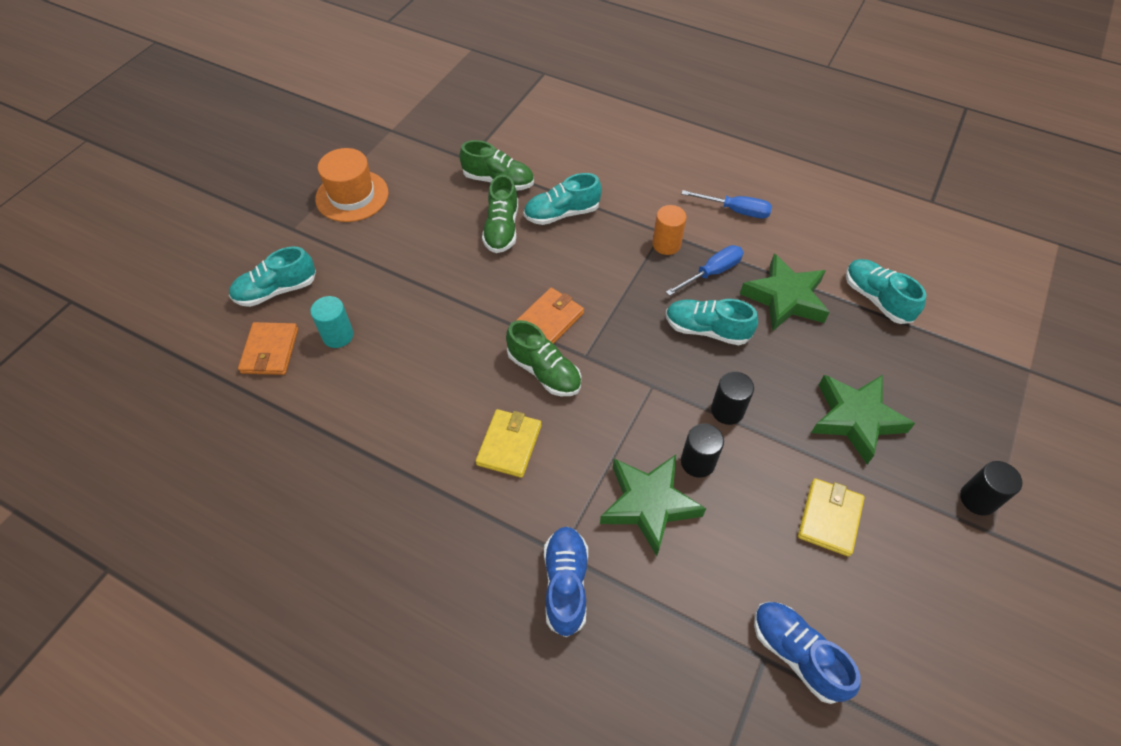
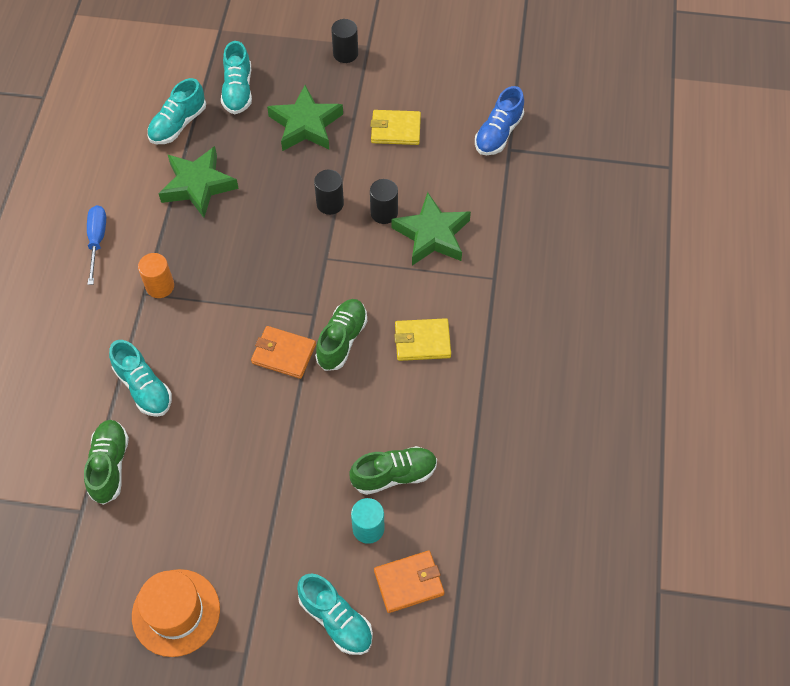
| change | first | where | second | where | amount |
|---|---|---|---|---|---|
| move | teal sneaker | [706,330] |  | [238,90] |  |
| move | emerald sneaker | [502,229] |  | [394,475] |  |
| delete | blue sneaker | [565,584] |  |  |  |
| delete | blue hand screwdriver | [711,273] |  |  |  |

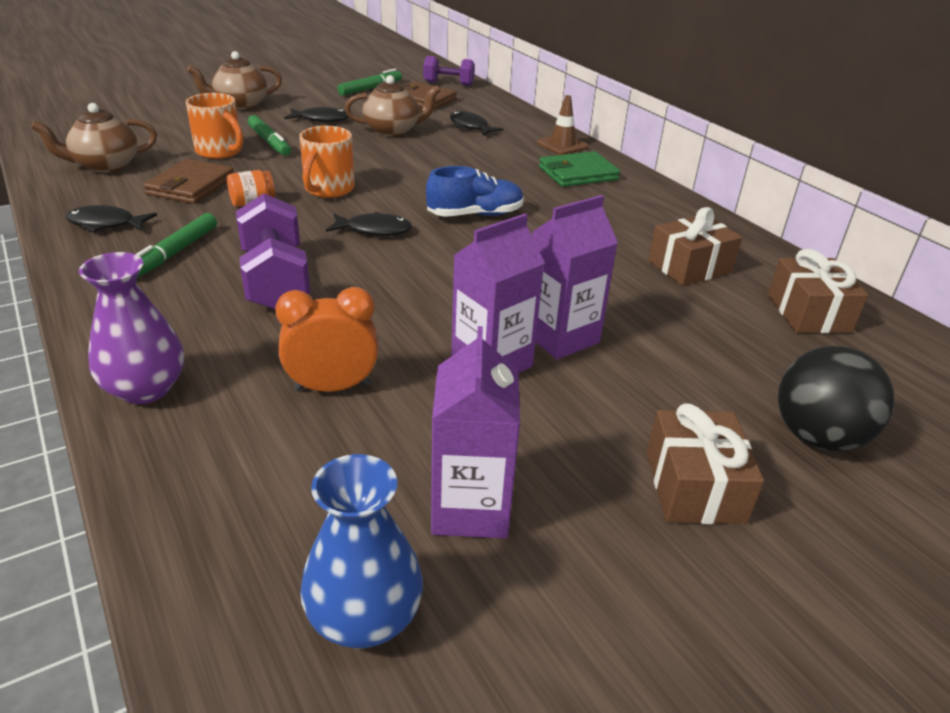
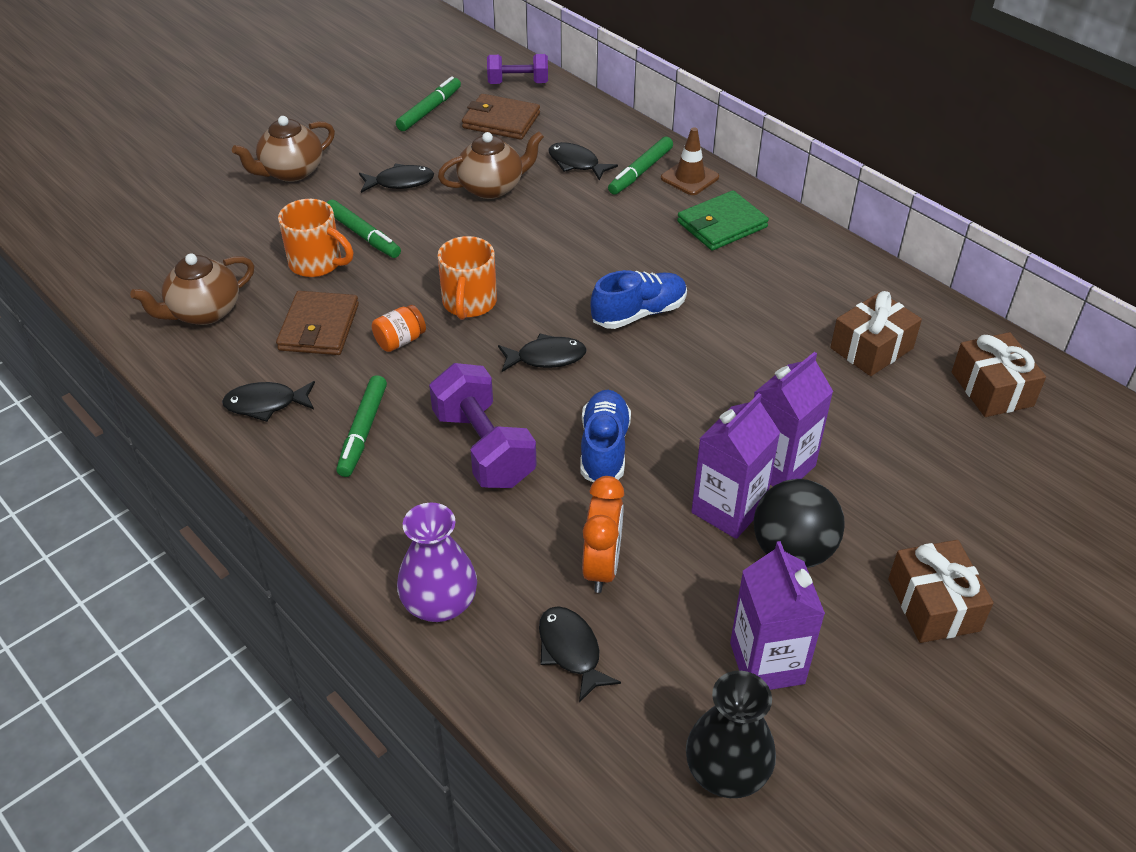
| change | first | where | second | where | amount |
|---|---|---|---|---|---|
| insert |  |  | ebony fish | [571,651] |  |
| insert |  |  | blue sneaker | [604,449] |  |
| rotate | orange-coloured clock | [332,387] |  | [602,567] | 120 degrees clockwise |
| insert |  |  | emerald marker | [640,172] |  |
| recolor | blue vase | [364,617] | ebony vase | [726,771] |  |
| move | ebony ball | [817,437] |  | [792,551] |  |

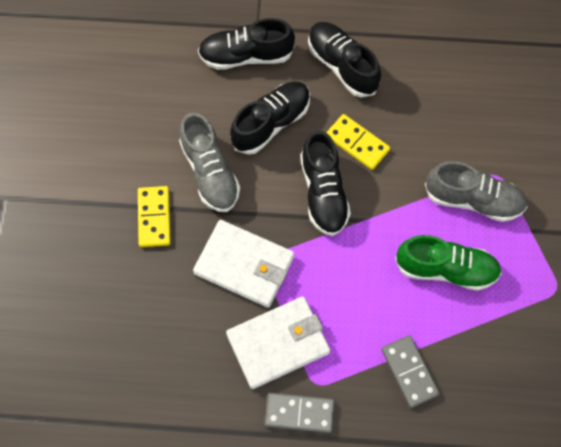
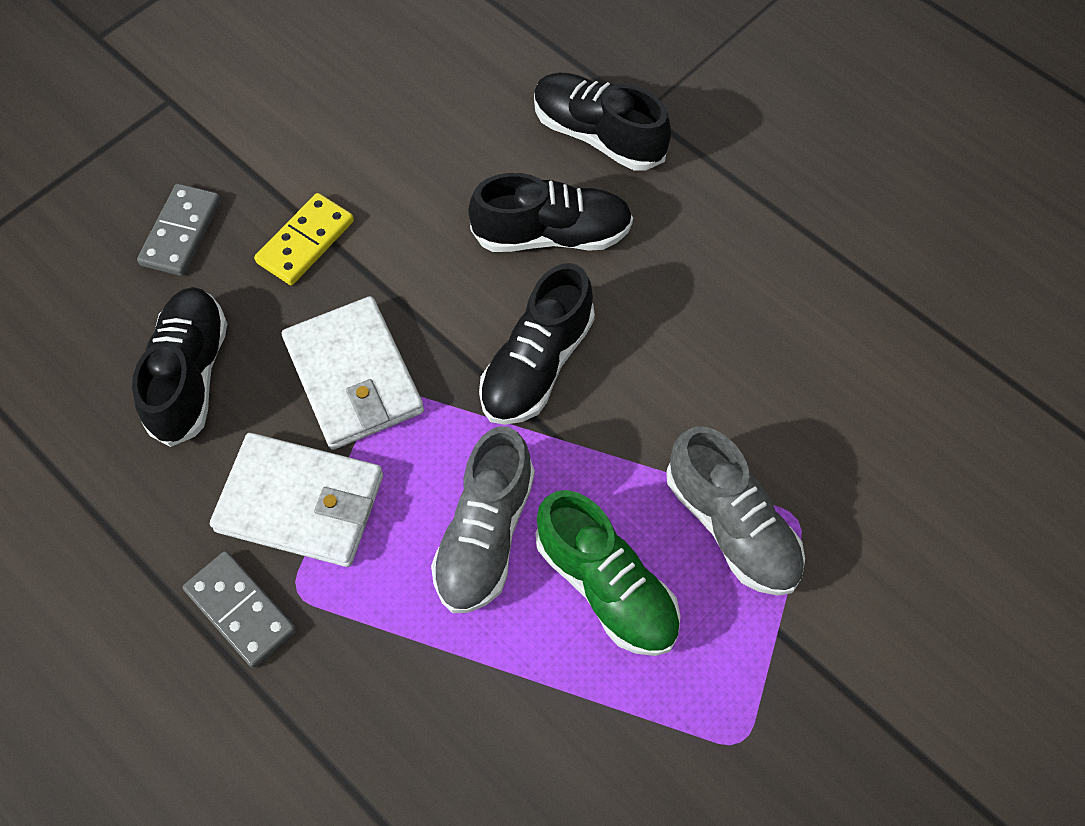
| change | first | where | second | where | amount |
|---|---|---|---|---|---|
| move | ebony sneaker | [342,66] |  | [190,375] |  |
| move | grey domino piece | [409,372] |  | [181,232] |  |
| move | grey sneaker | [210,172] |  | [485,534] |  |
| delete | bright yellow domino piece | [357,143] |  |  |  |

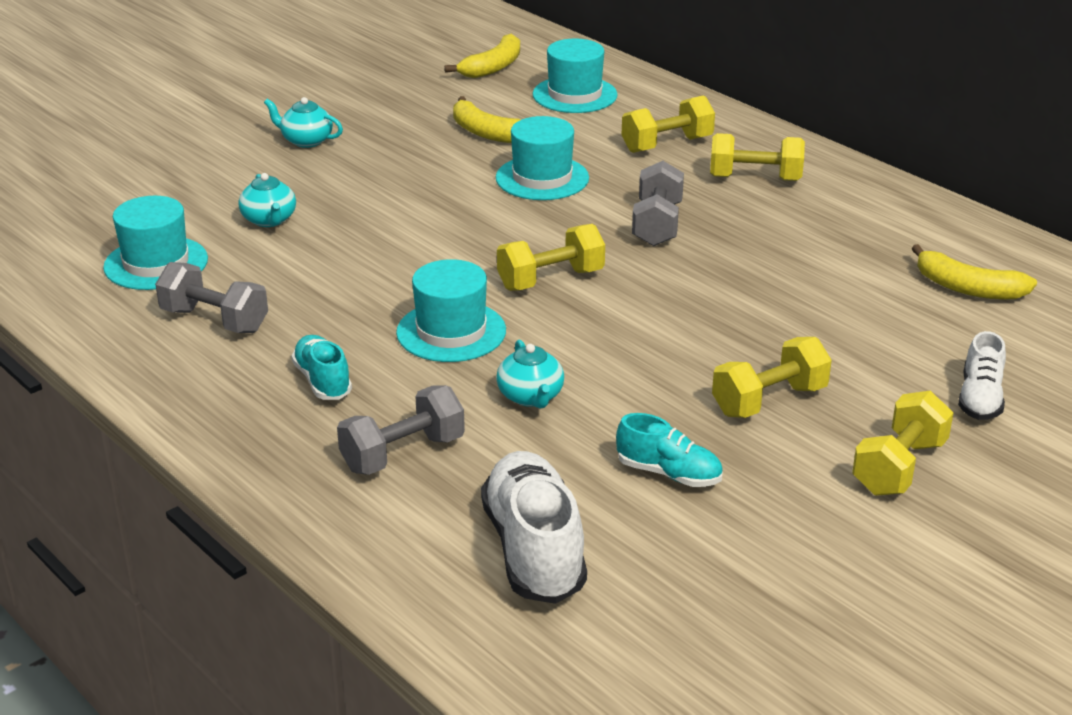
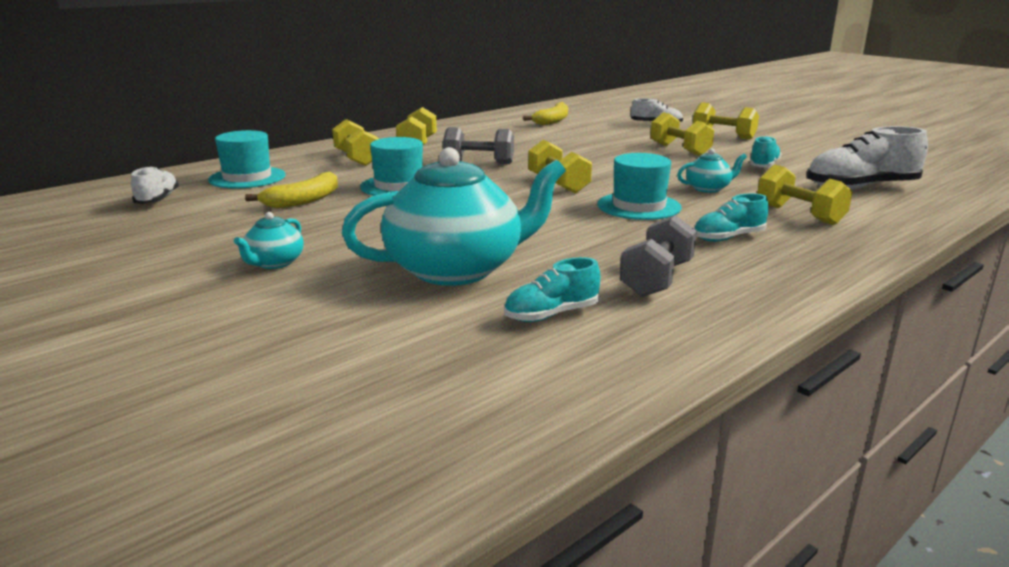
| change | first | where | second | where | amount |
|---|---|---|---|---|---|
| replace | bright yellow banana | [493,67] | white sneaker | [157,200] |  |
| resize | teal tea pot | [269,220] |  | [457,269] | x2.27 |
| replace | teal tall hat | [156,263] | teal sneaker | [551,314] |  |
| recolor | grey dumbbell | [402,454] | bright yellow dumbbell | [799,215] |  |

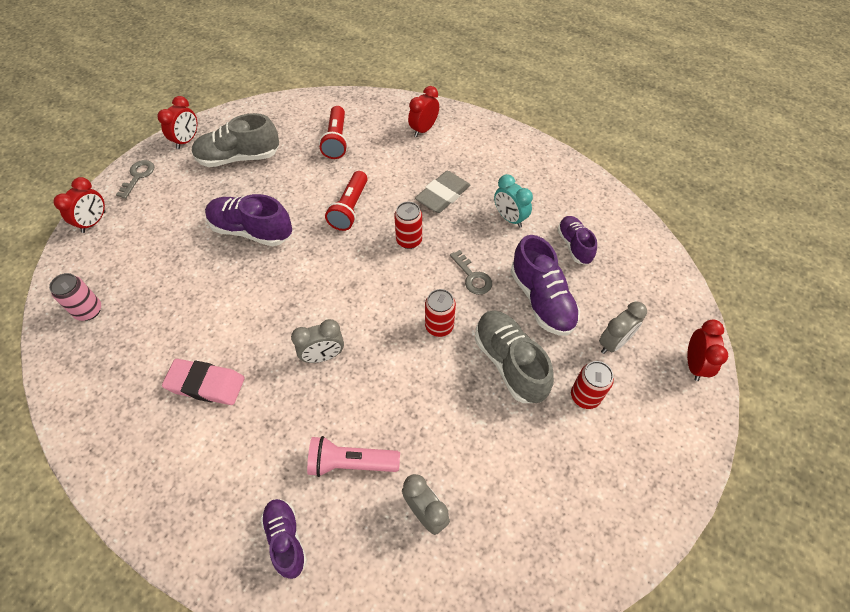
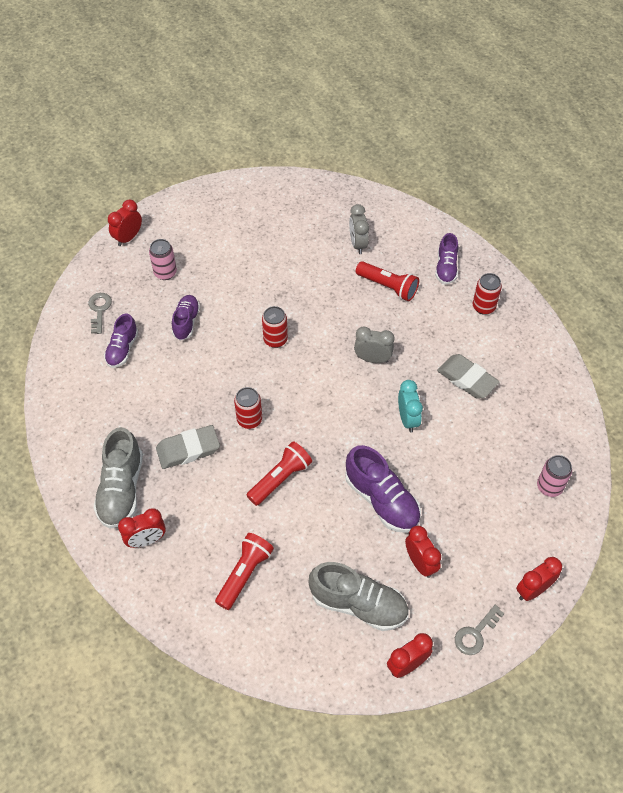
| change | first | where | second | where | amount |
|---|---|---|---|---|---|
| move | grey key | [472,277] |  | [99,310] |  |
| move | grey sneaker | [509,363] |  | [121,489] |  |
| replace | grey clock | [613,343] | pink soda can | [165,273] |  |
| resize | violet sneaker | [541,300] |  | [186,322] | x0.63 |
| recolor | pink pocket torch | [351,463] | crimson pocket torch | [388,286] |  |
| move | teal clock | [509,218] |  | [407,419] |  |
| insert |  |  | crimson clock | [420,563] |  |
| recolor | pink pencil eraser | [206,384] | grey pencil eraser | [467,379] |  |
| move | crimson soda can | [585,396] |  | [483,307] |  |

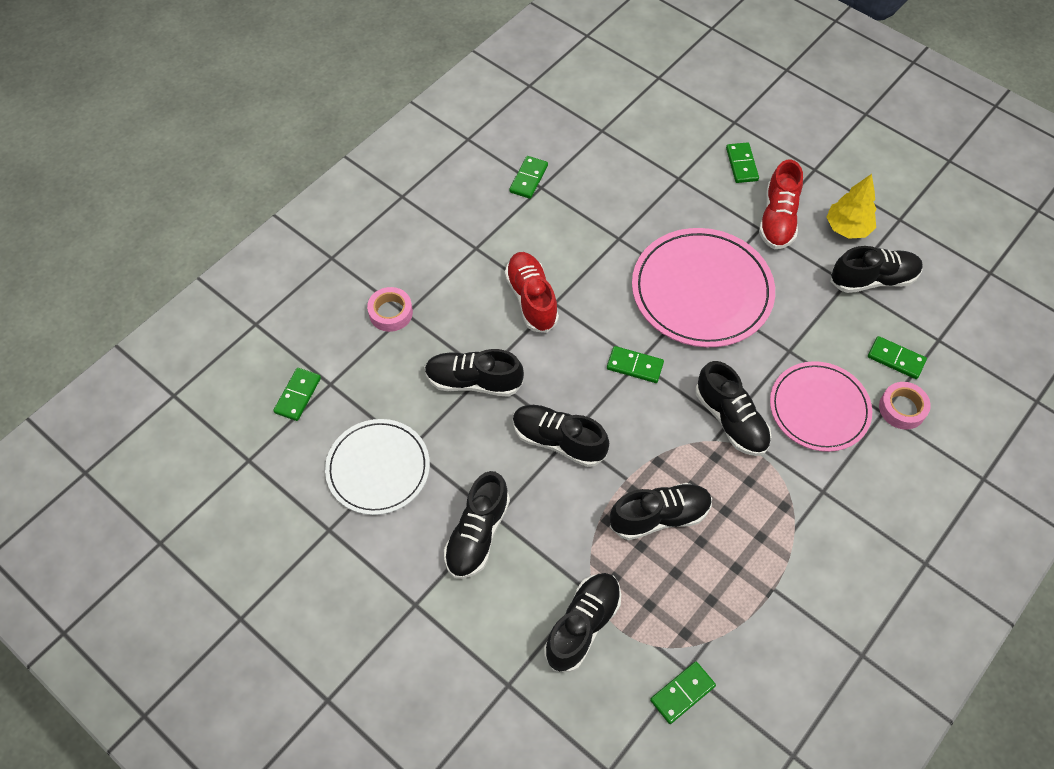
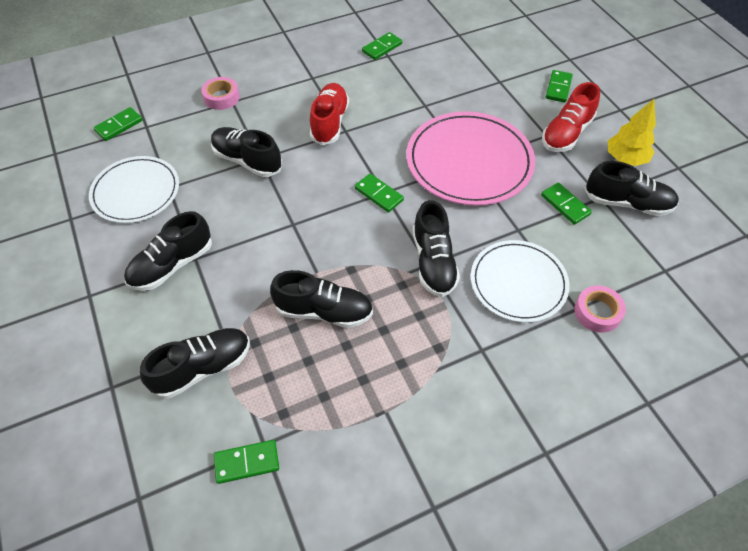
| change | first | where | second | where | amount |
|---|---|---|---|---|---|
| recolor | pink plate | [819,408] | white plate | [518,283] |  |
| move | emerald domino piece | [895,359] |  | [565,205] |  |
| delete | ebony sneaker | [558,441] |  |  |  |

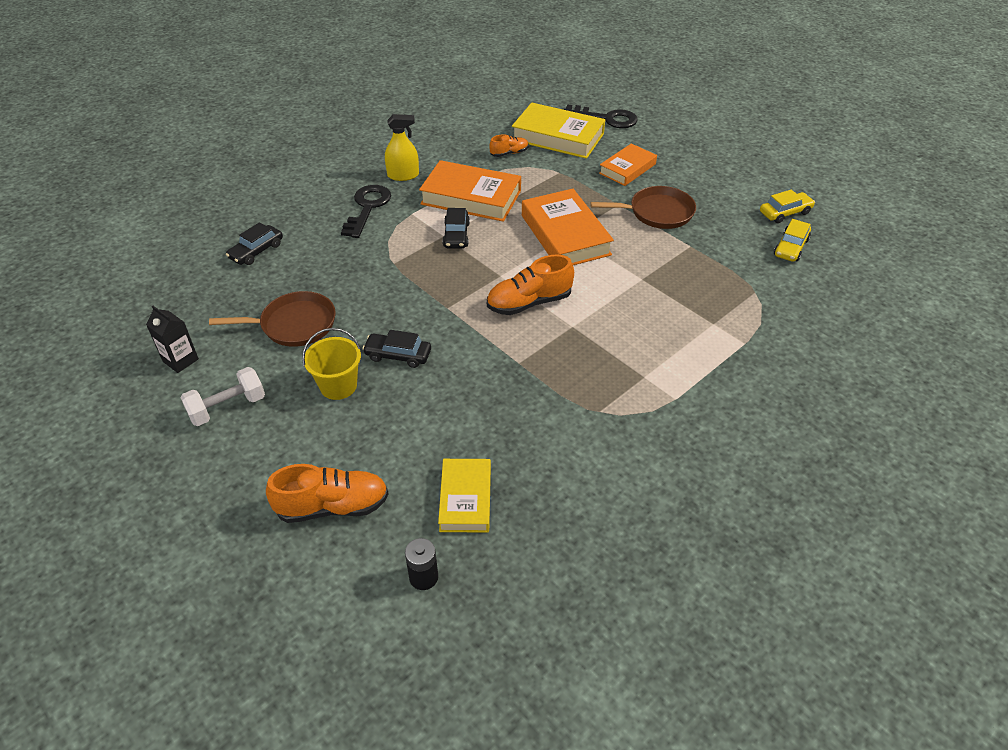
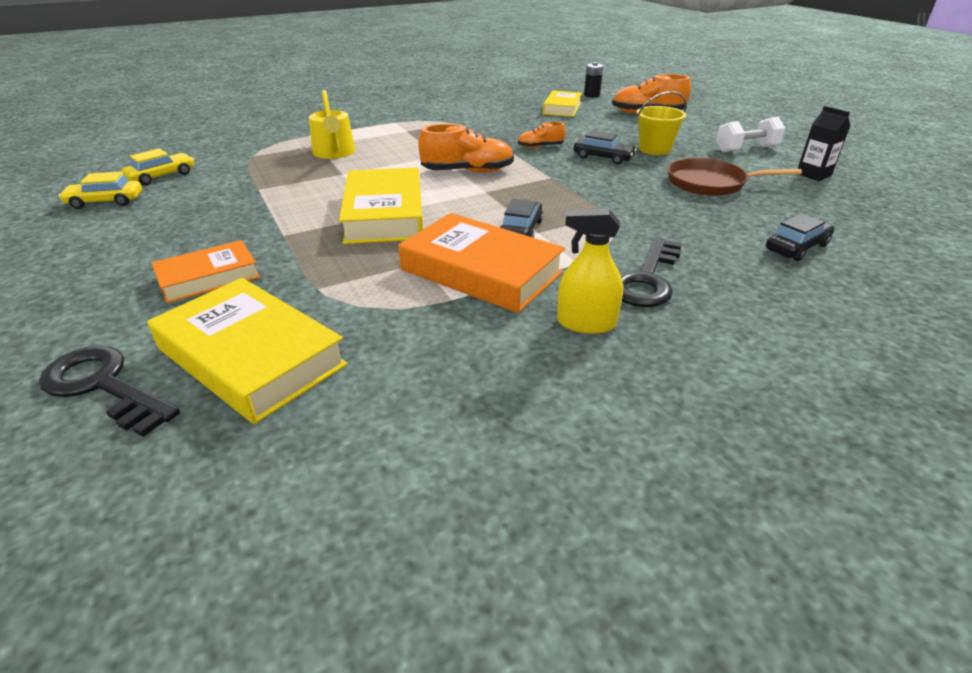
| change | first | where | second | where | amount |
|---|---|---|---|---|---|
| insert |  |  | bright yellow sprinkling can | [334,153] |  |
| recolor | orange-coloured hardback | [565,235] | bright yellow hardback | [384,214] |  |
| move | orange-coloured sneaker | [509,153] |  | [540,147] |  |
| delete | brown skillet | [657,212] |  |  |  |

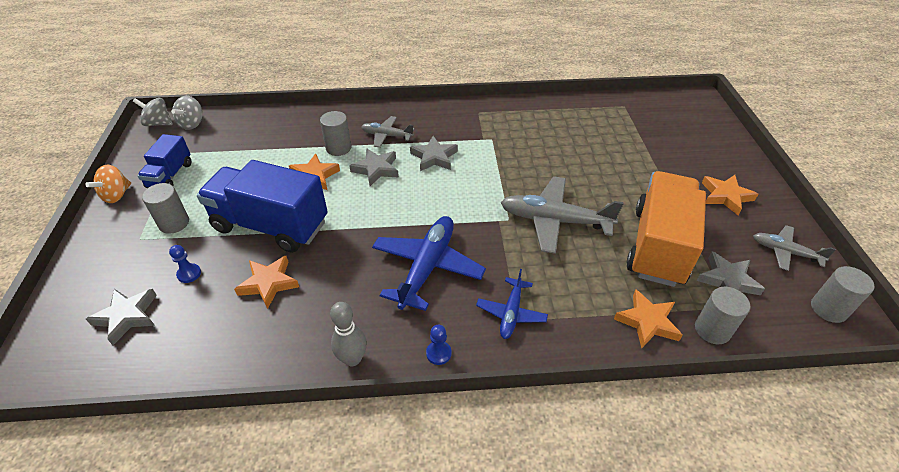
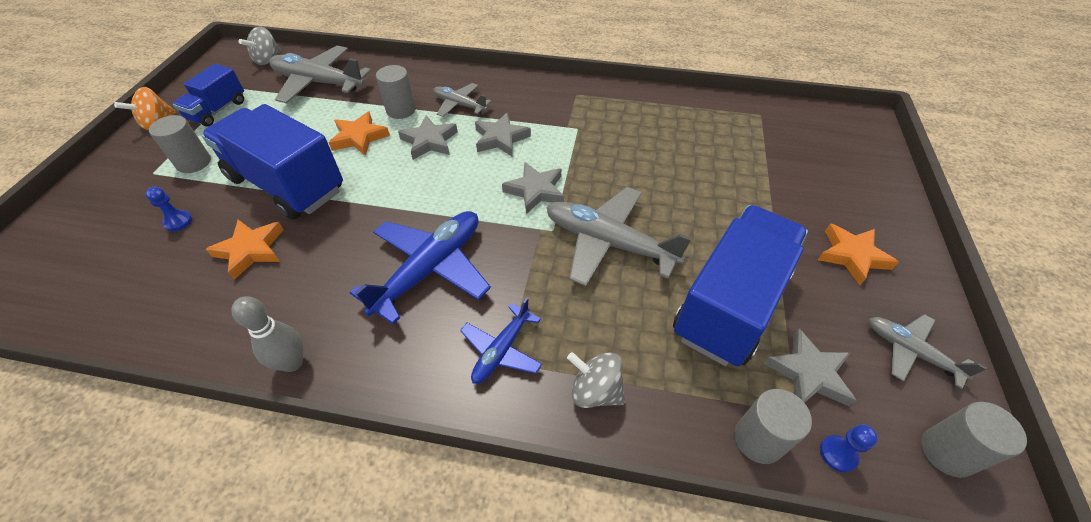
| change | first | where | second | where | amount |
|---|---|---|---|---|---|
| insert |  |  | grey aeroplane | [318,83] |  |
| move | grey five-pointed star | [127,316] |  | [535,191] |  |
| move | grey whirligig | [158,123] |  | [595,391] |  |
| recolor | orange-coloured toy truck | [658,246] | blue toy truck | [730,304] |  |
| move | blue chess pawn | [438,353] |  | [838,454] |  |
| delete | orange-coloured five-pointed star | [647,322] |  |  |  |

